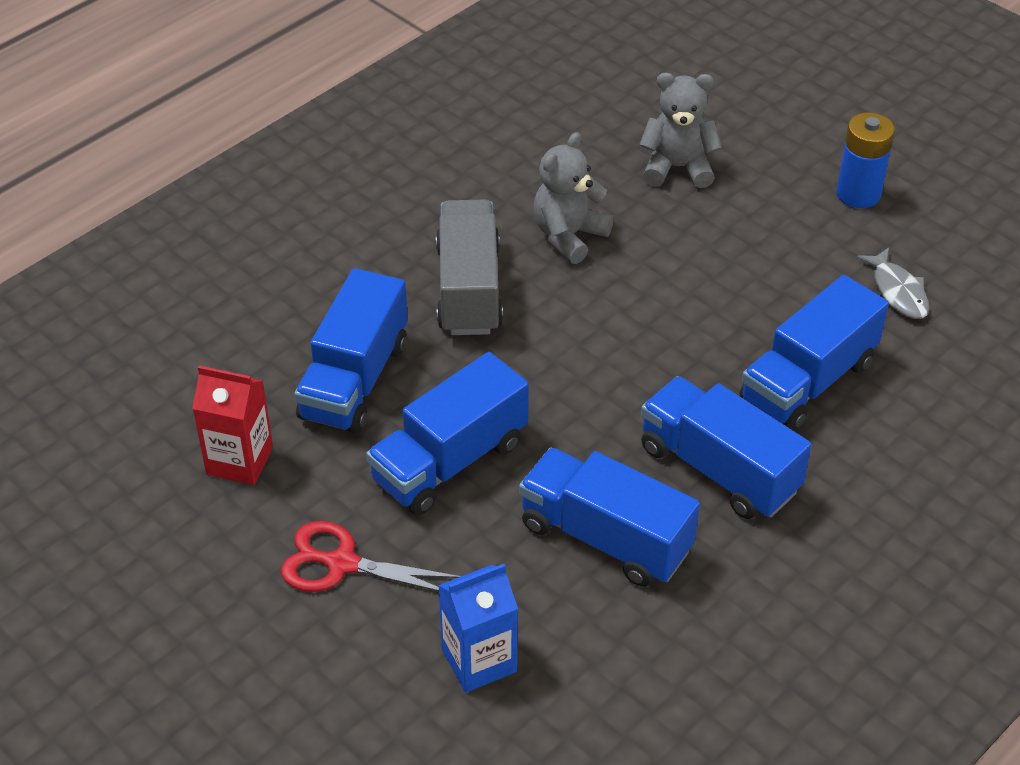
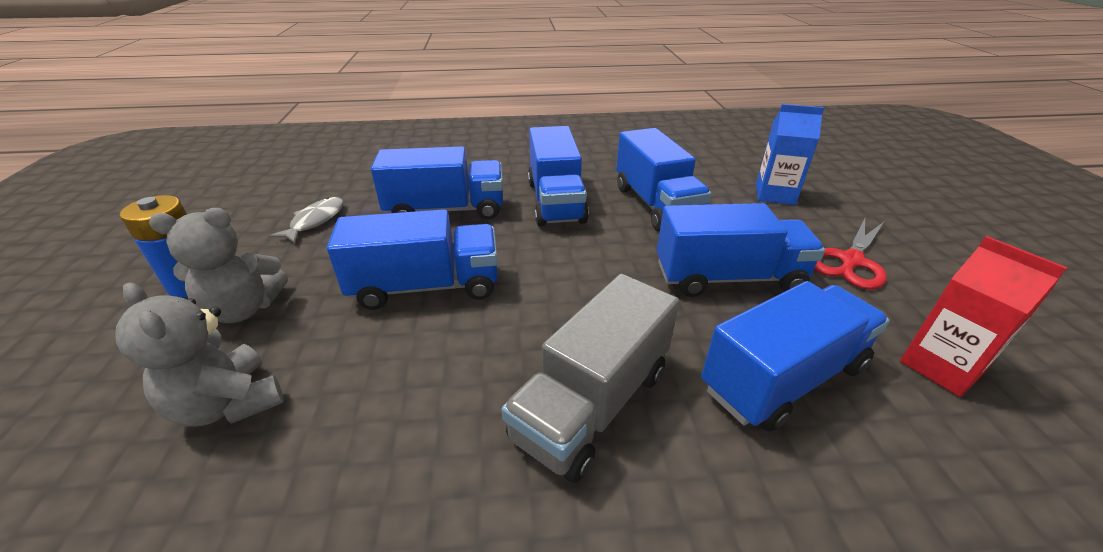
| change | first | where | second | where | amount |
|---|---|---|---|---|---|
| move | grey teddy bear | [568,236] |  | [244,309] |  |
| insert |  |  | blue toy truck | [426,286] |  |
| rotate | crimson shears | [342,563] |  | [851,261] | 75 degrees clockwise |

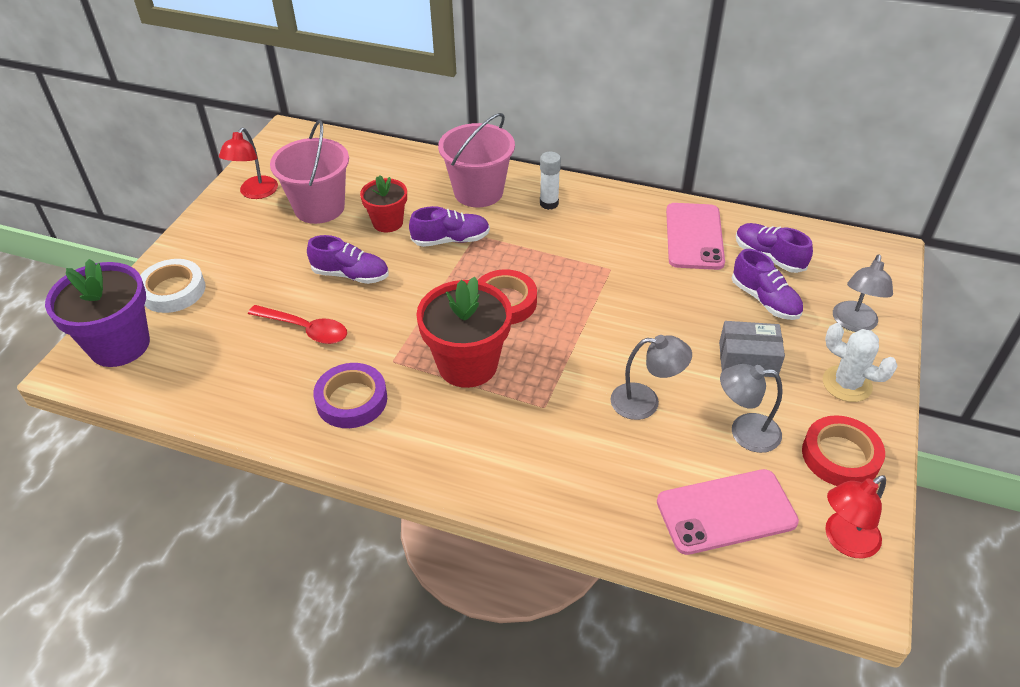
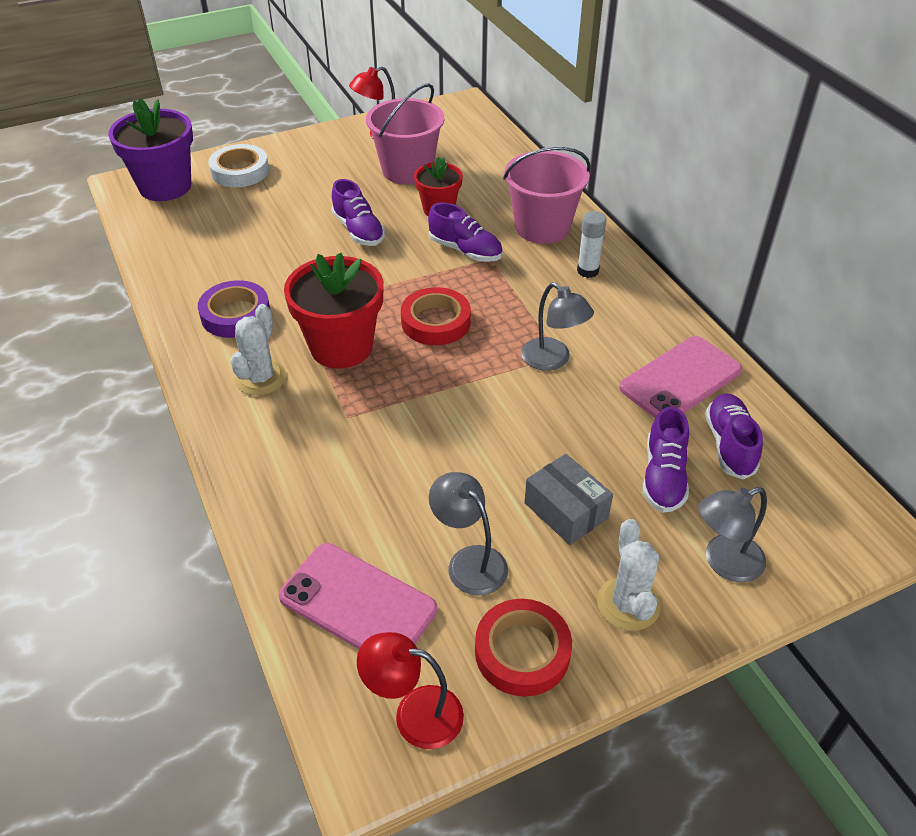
| change | first | where | second | where | amount |
|---|---|---|---|---|---|
| insert |  |  | white cactus | [260,378] |  |
| move | grey lamp | [645,402] |  | [553,360] |  |
| delete | crimson spoon | [305,329] |  |  |  |

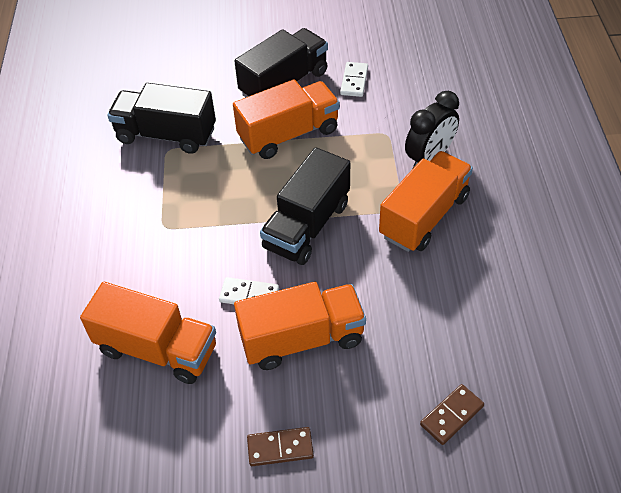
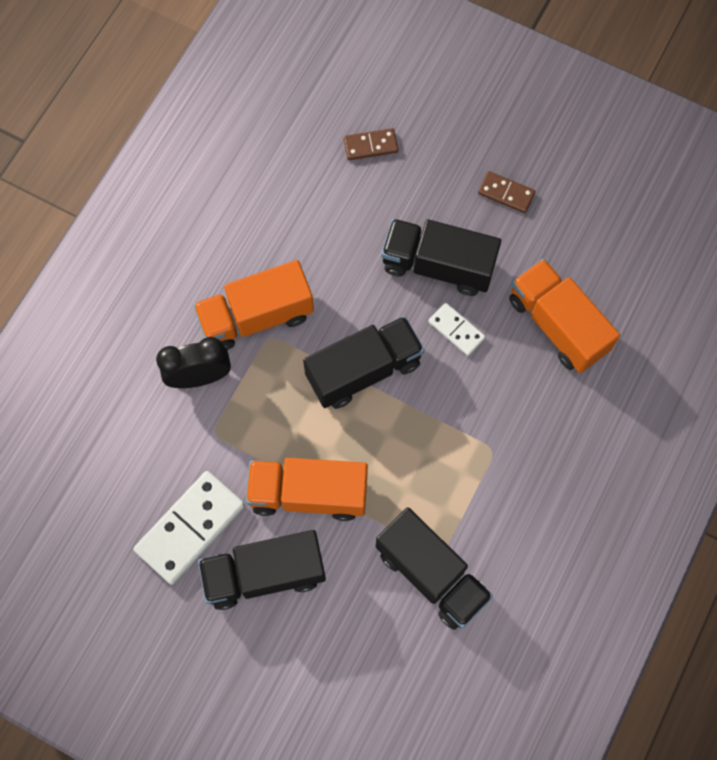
| change | first | where | second | where | amount |
|---|---|---|---|---|---|
| resize | white domino piece | [354,81] |  | [190,528] | x1.89 |
| recolor | orange-coloured toy truck | [302,339] | ebony toy truck | [438,266] |  |

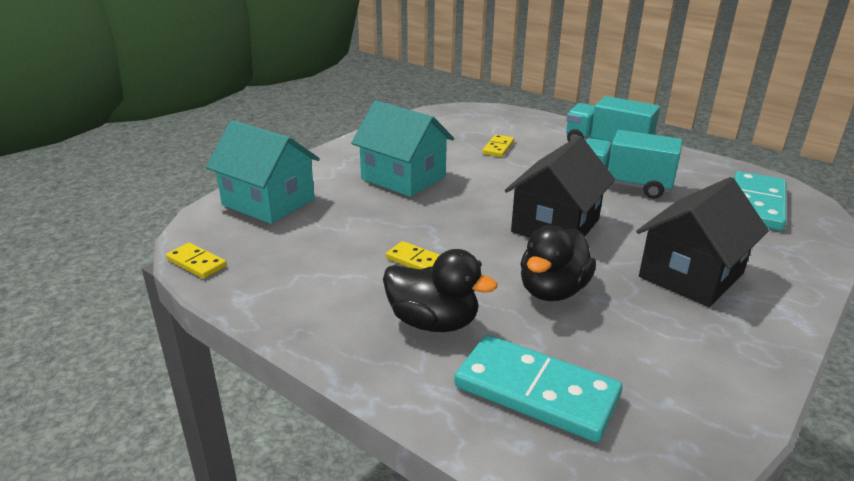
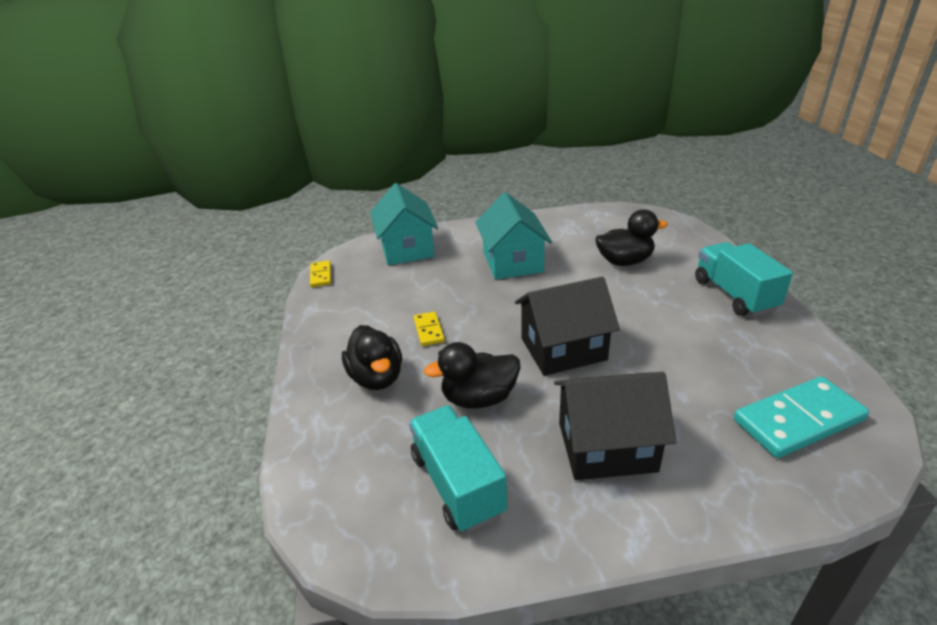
| change | first | where | second | where | amount |
|---|---|---|---|---|---|
| move | teal toy truck | [623,185] |  | [457,484] |  |
| replace | bright yellow domino piece | [498,148] | ebony rubber duck | [624,261] |  |
| delete | teal domino piece | [536,392] |  |  |  |

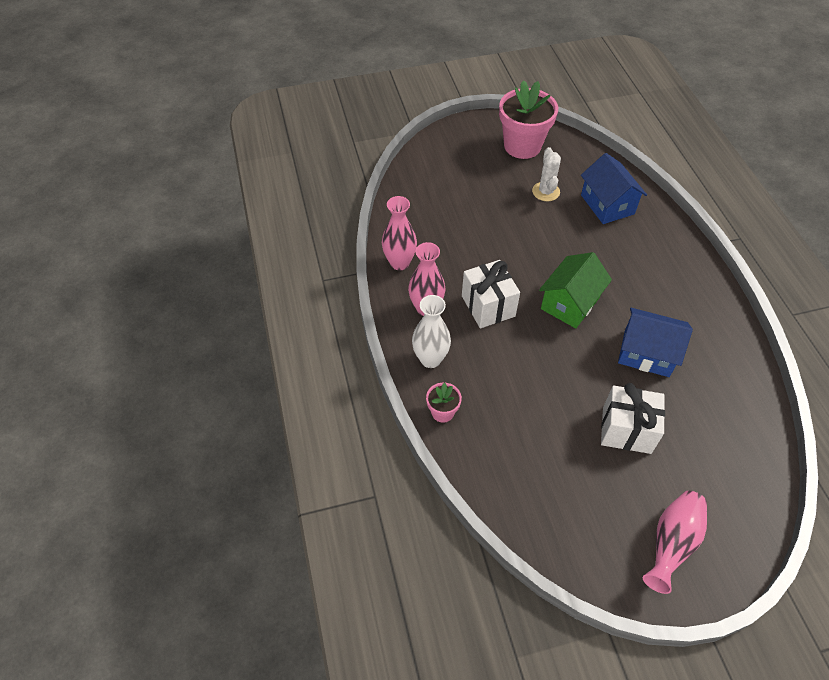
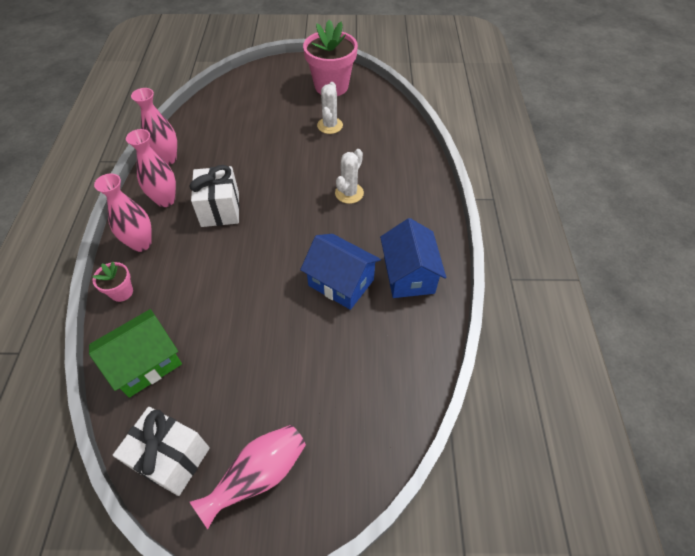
| change | first | where | second | where | amount |
|---|---|---|---|---|---|
| move | emerald house | [570,303] |  | [145,363] |  |
| recolor | white vase | [430,359] | pink vase | [141,244] |  |
| move | white gift | [626,430] |  | [171,458] |  |
| insert |  |  | white cactus | [349,193] |  |
| move | blue house | [607,204] |  | [409,275] |  |

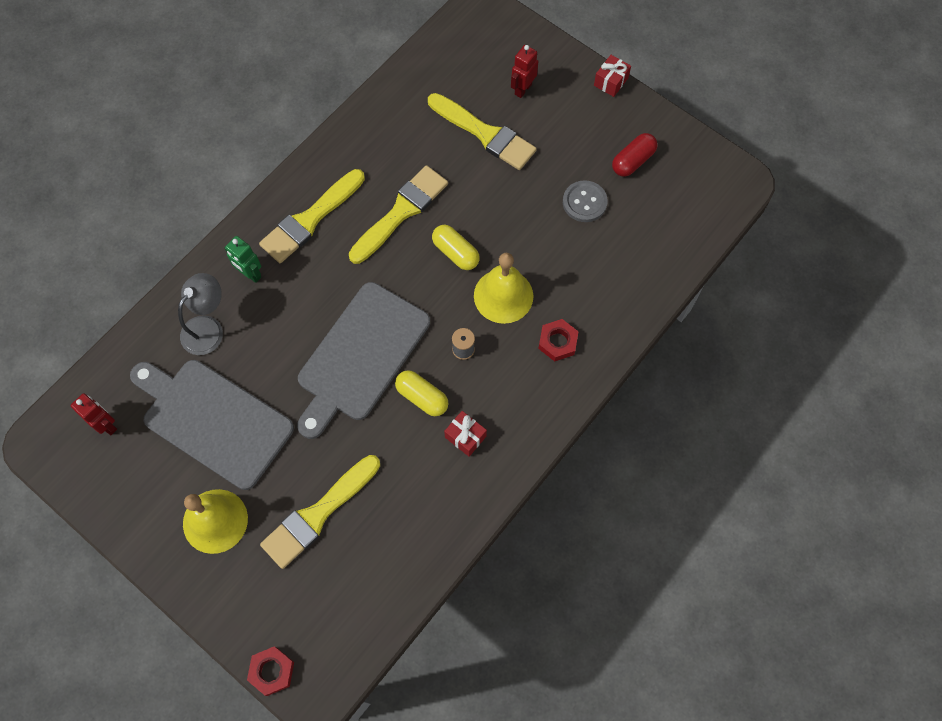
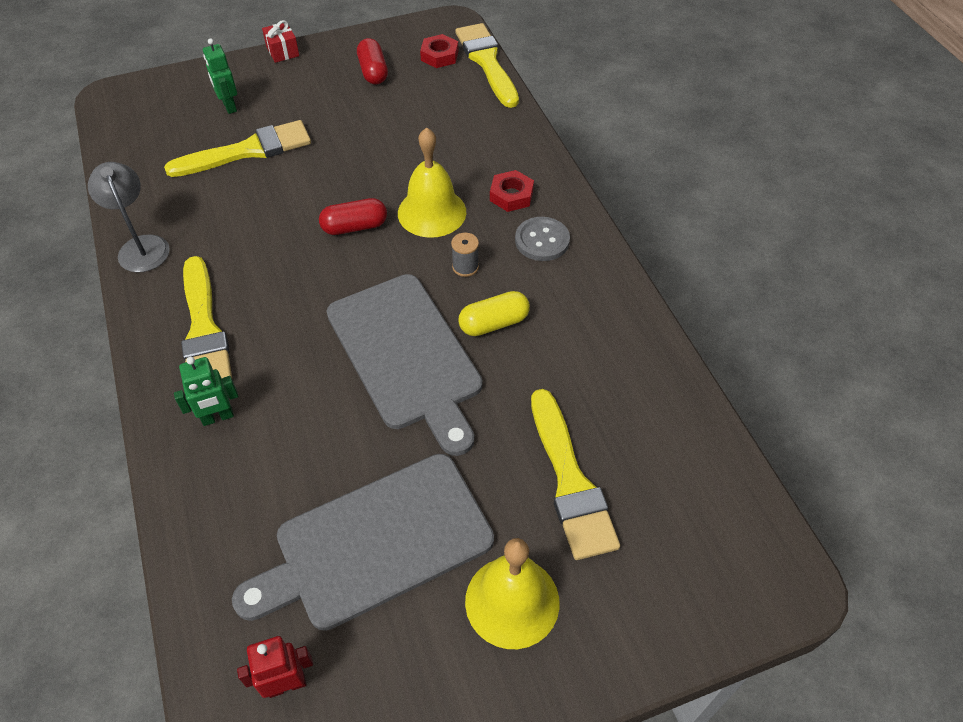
| change | first | where | second | where | amount |
|---|---|---|---|---|---|
| move | grey lamp | [208,328] |  | [141,246] |  |
| recolor | crimson robot figure | [523,89] | emerald robot figure | [229,106] |  |
| recolor | bright yellow capsule | [455,253] | crimson capsule | [354,227] |  |
| move | crimson hex nut | [272,671] |  | [439,56] |  |
| move | bright yellow paintbrush | [401,212] |  | [487,62] |  |
| move | grey shirt button | [584,202] |  | [542,240] |  |
| delete | crimson gift | [465,437] |  |  |  |

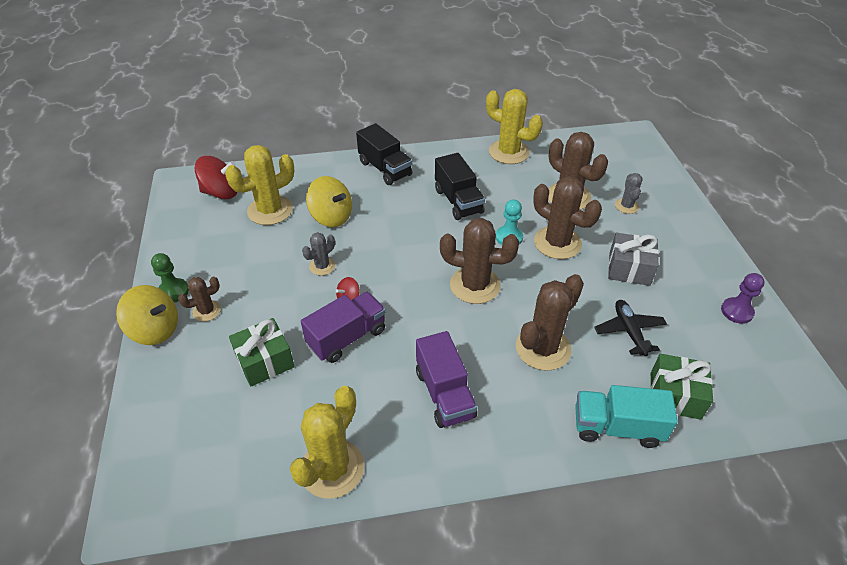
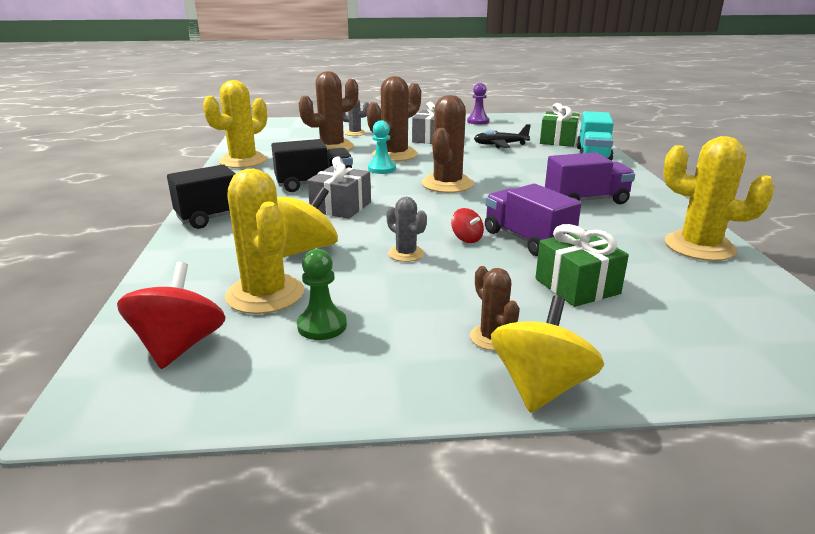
| change | first | where | second | where | amount |
|---|---|---|---|---|---|
| move | emerald chess pawn | [173,291] |  | [322,326] |  |
| insert |  |  | grey gift | [341,207] |  |
| delete | brown cactus | [543,348] |  |  |  |

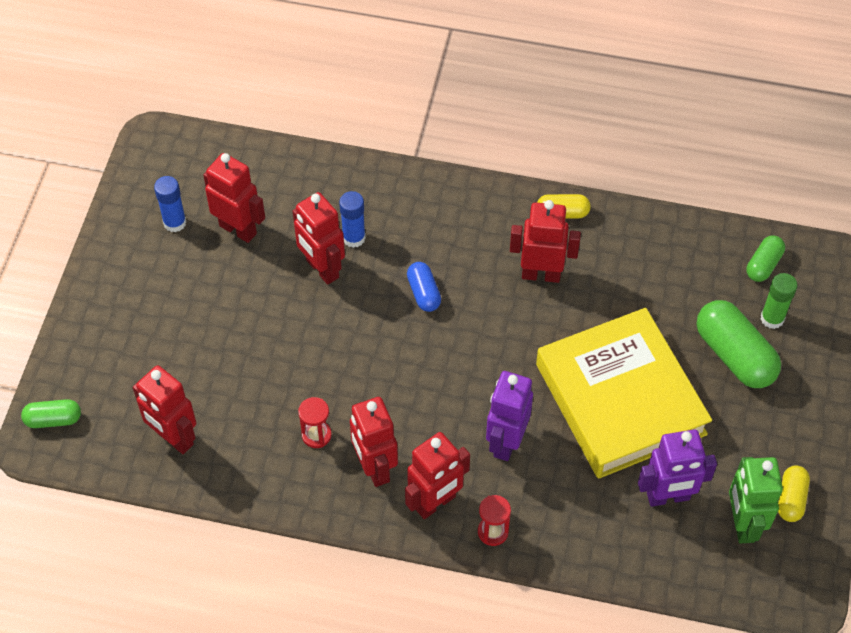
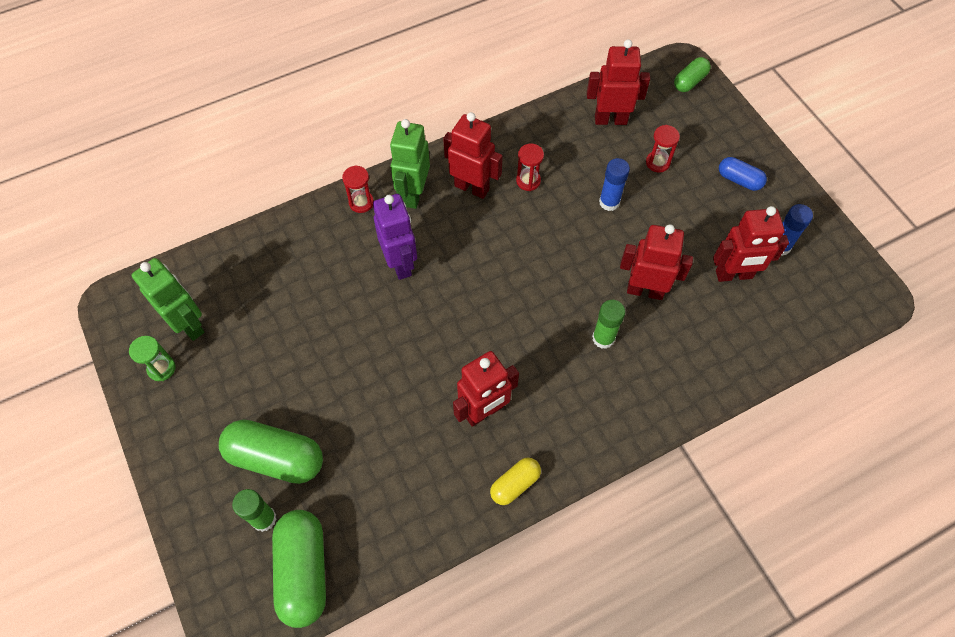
| change | first | where | second | where | amount |
|---|---|---|---|---|---|
| replace | bright yellow capsule | [791,499] | emerald sandglass | [161,368] |  |
| resize | emerald capsule | [763,265] |  | [303,571] | x1.82 |
| recolor | crimson robot figure | [435,503] | emerald robot figure | [413,194] |  |
| insert |  |  | emerald stick of glue | [603,338] |  |
| move | blue stick of glue | [354,238] |  | [609,202] |  |
| insert |  |  | crimson sandglass | [657,163] |  |
| move | blue capsule | [423,293] |  | [739,180] |  |
| delete | bright yellow hardback | [620,399] |  |  |  |
| delete | violet robot figure | [668,497] |  |  |  |

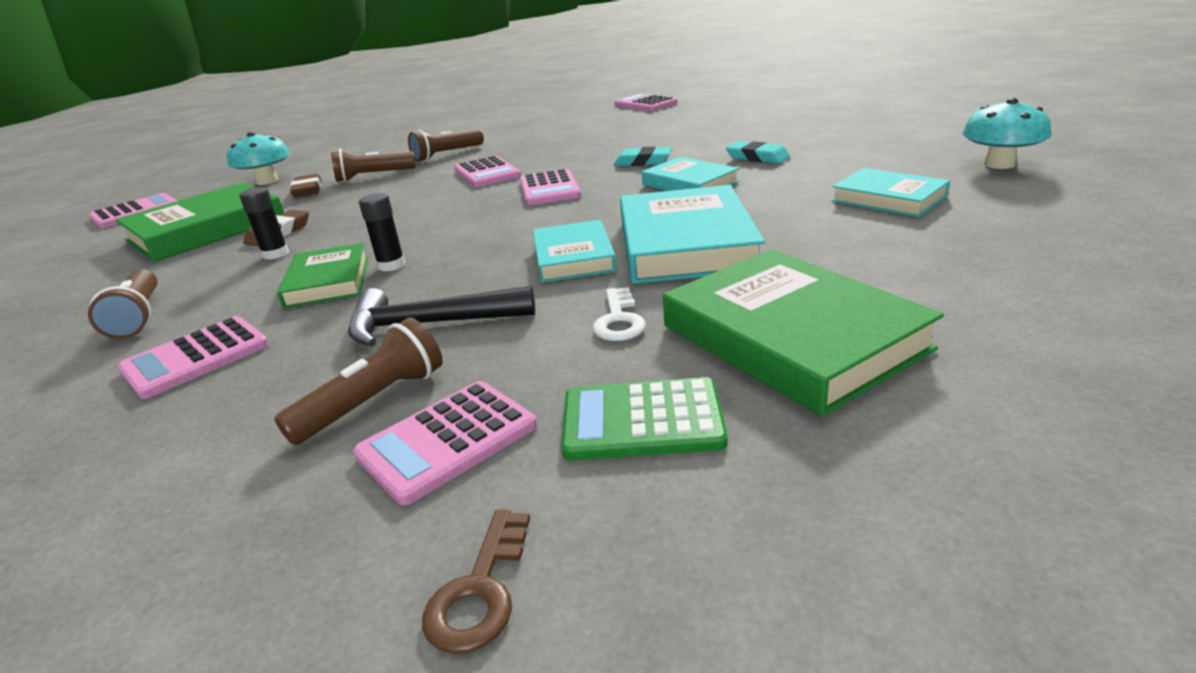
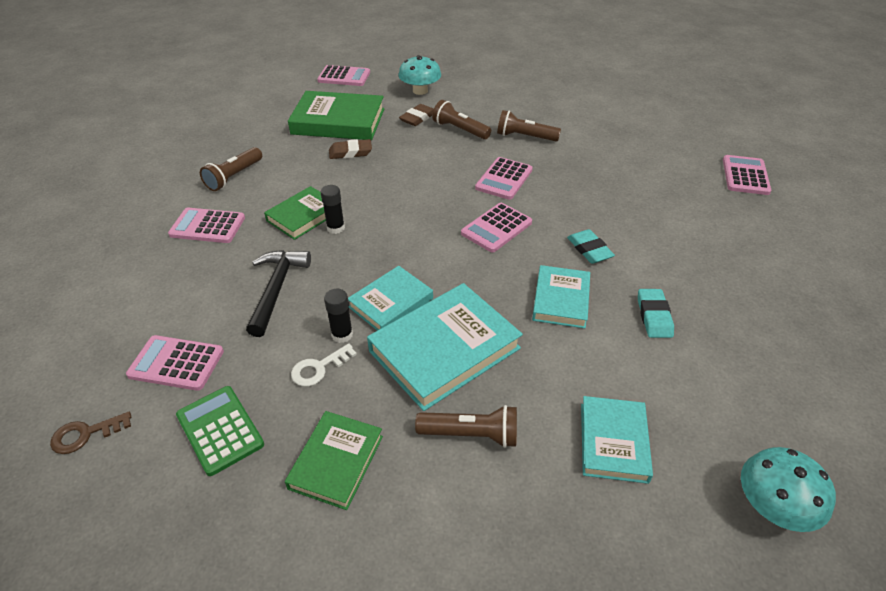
| change | first | where | second | where | amount |
|---|---|---|---|---|---|
| rotate | ebony claw hammer | [429,324] |  | [276,289] | 45 degrees clockwise |
| resize | emerald hardback | [792,337] |  | [336,462] | x0.60 |
| move | ebony stick of glue | [275,254] |  | [342,335] |  |
| move | brown pocket torch | [373,402] |  | [471,434] |  |

